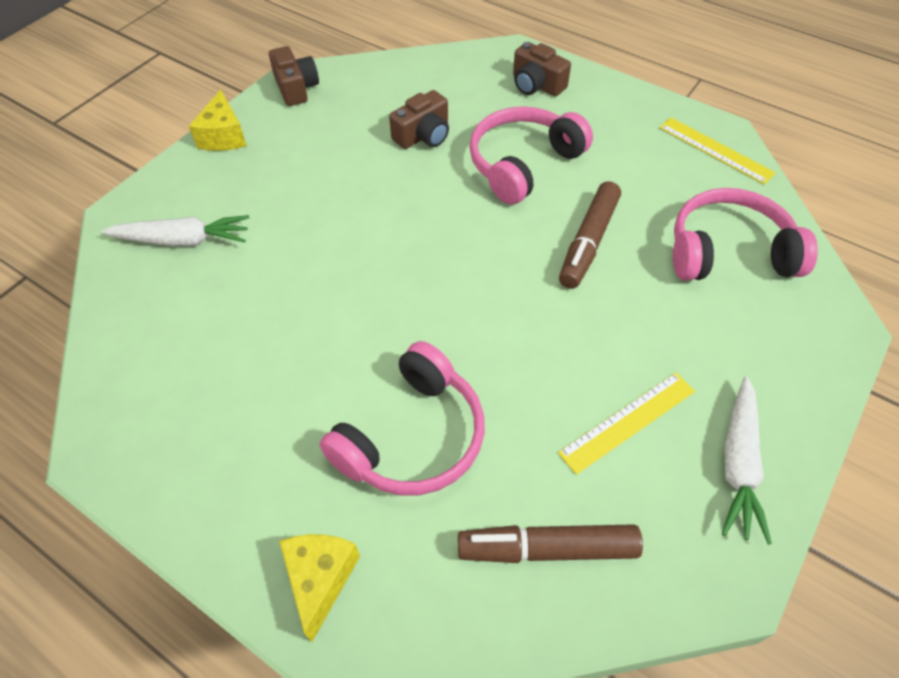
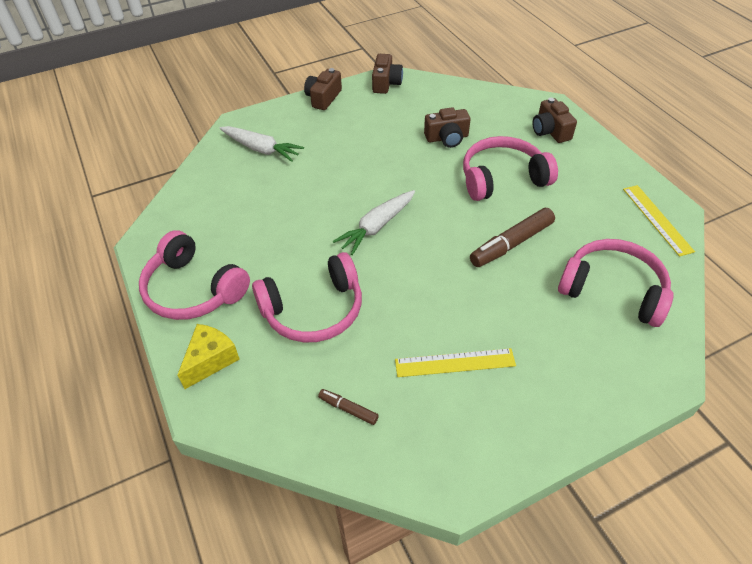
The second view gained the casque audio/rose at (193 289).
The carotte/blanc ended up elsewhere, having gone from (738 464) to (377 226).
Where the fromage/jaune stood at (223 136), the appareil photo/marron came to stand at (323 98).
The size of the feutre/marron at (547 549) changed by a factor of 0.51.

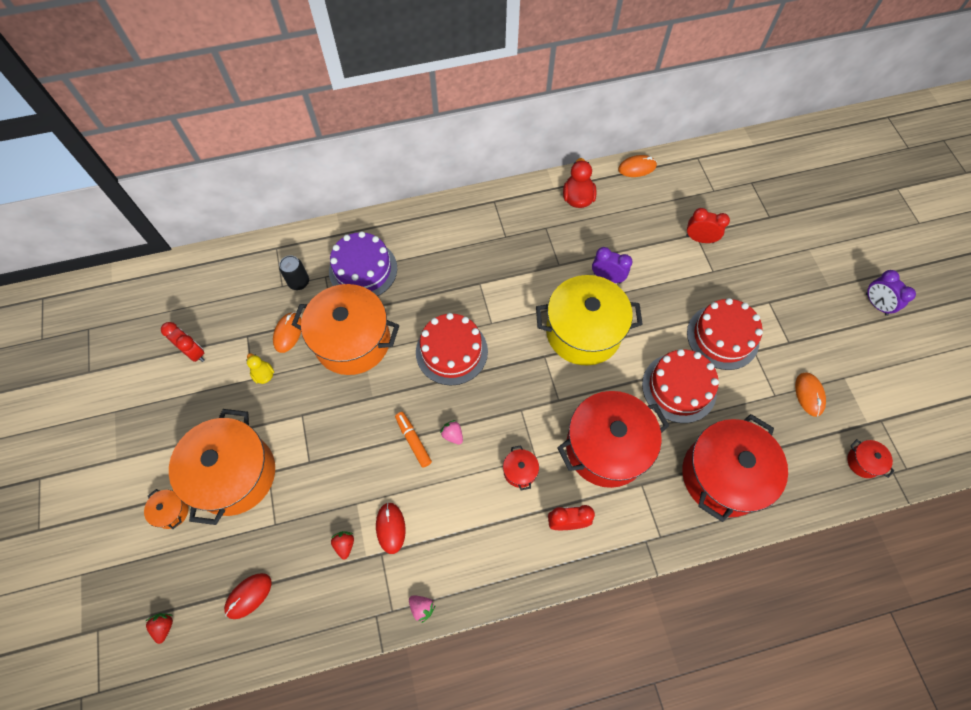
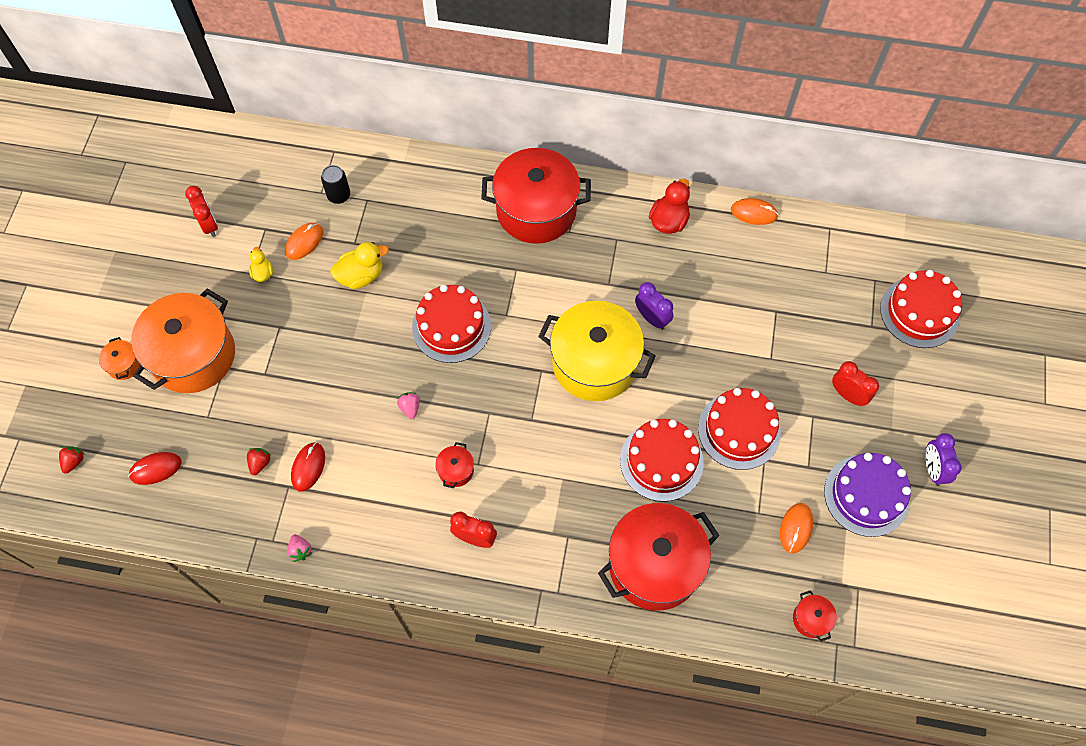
The second view lost the feutre/orange at (413 440).
The second view gained the gâteau/rouge at (919 312).
The gâteau/violet ended up elsewhere, having gone from (363 270) to (866 495).
The marmite/rouge ended up elsewhere, having gone from (606 447) to (536 210).
The réveil/rouge ended up elsewhere, having gone from (699 239) to (847 395).
Where the marmite/orange stood at (352 341), the canard/jaune came to stand at (361 276).

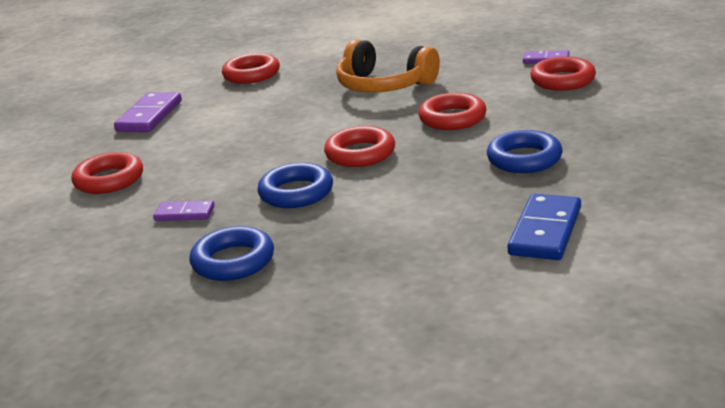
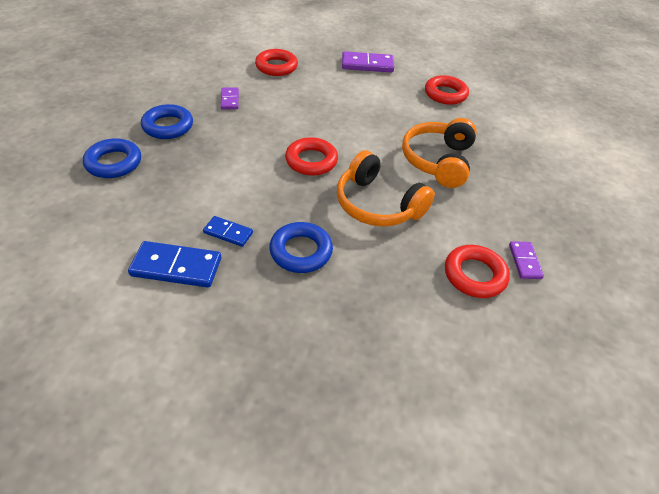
The second view gained the domino/bleu at (228 233).
The anneau/bleu ended up elsewhere, having gone from (296 193) to (114 163).
Where the anneau/rouge stood at (452 118), the casque audio/orange came to stand at (377 204).

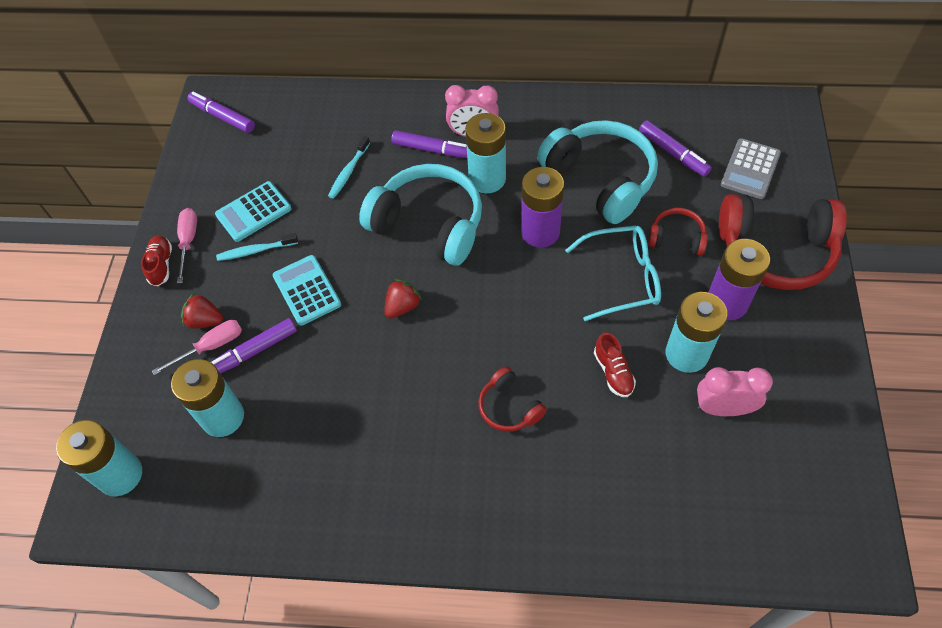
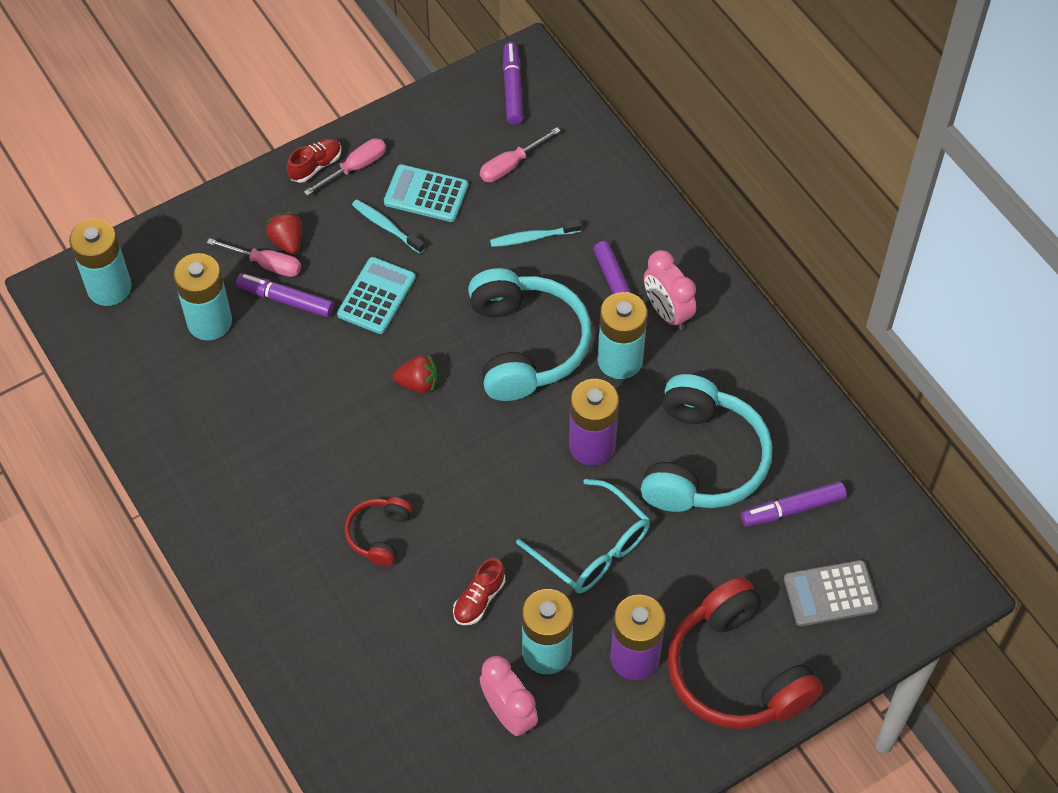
The second view lost the casque audio/rouge at (676 238).
The second view gained the tournevis/rose at (511 165).
The feutre/violet at (673 153) ended up facing another way, 60 degrees clockwise from before.

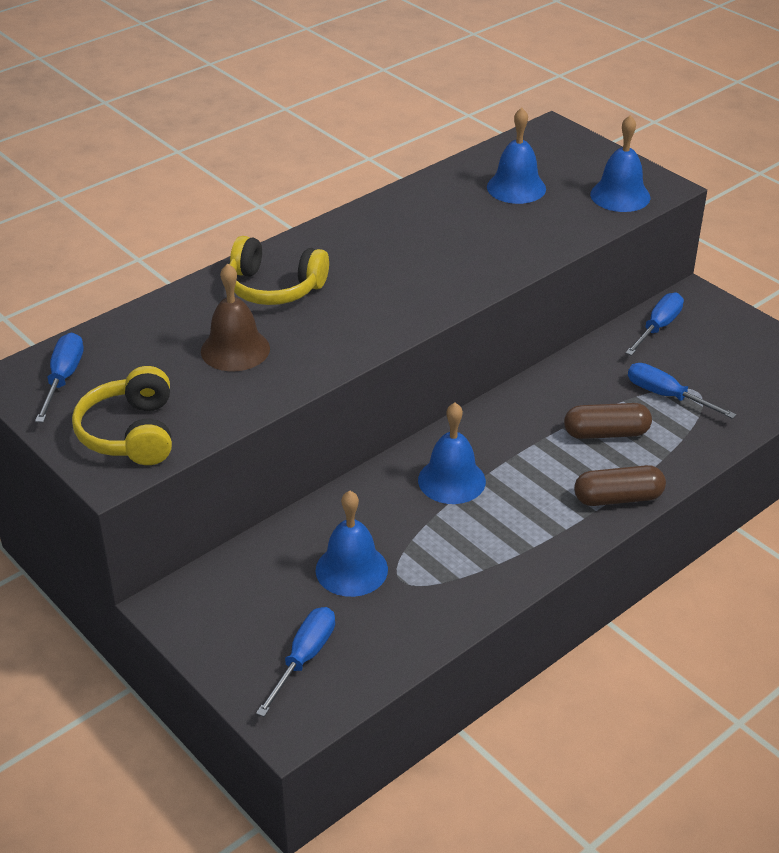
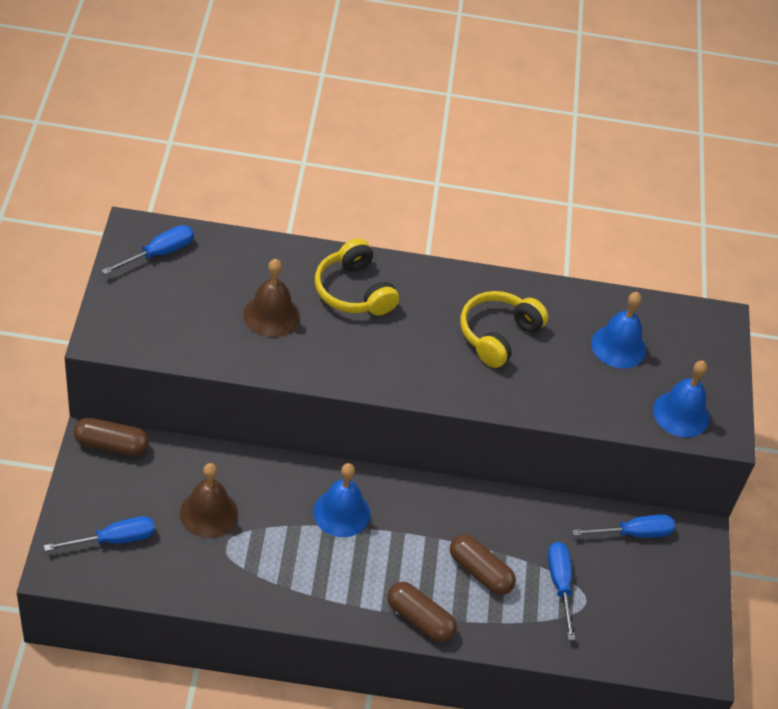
The second view gained the gélule/marron at (111 445).
The casque audio/jaune ended up elsewhere, having gone from (131 433) to (498 335).
What was the cloche/bleu at (351 569) turned into the cloche/marron at (208 513).

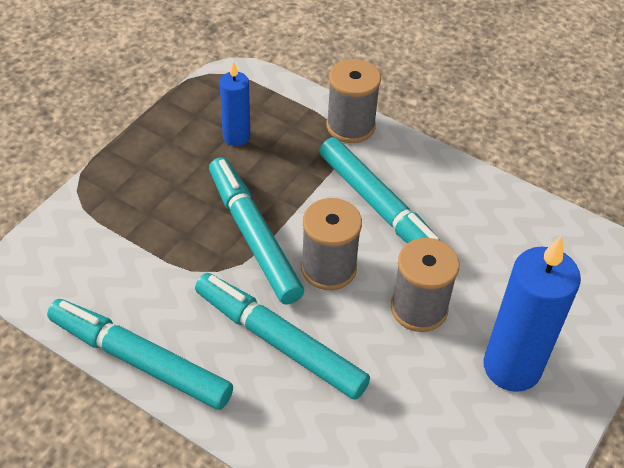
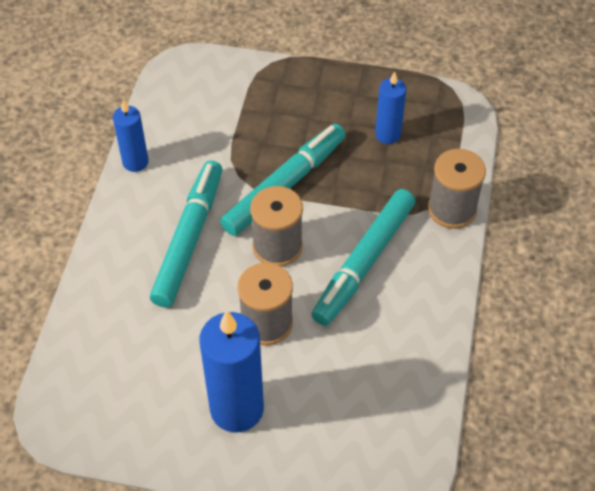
Where the feutre/turquoise stood at (140 360), the bougie/bleu came to stand at (135 162).

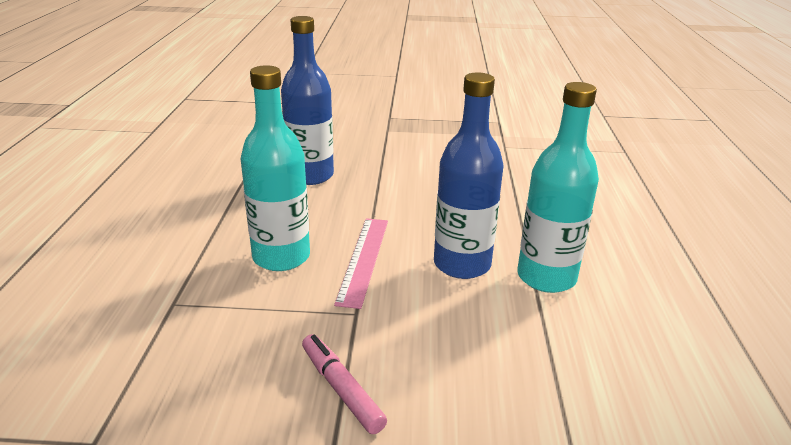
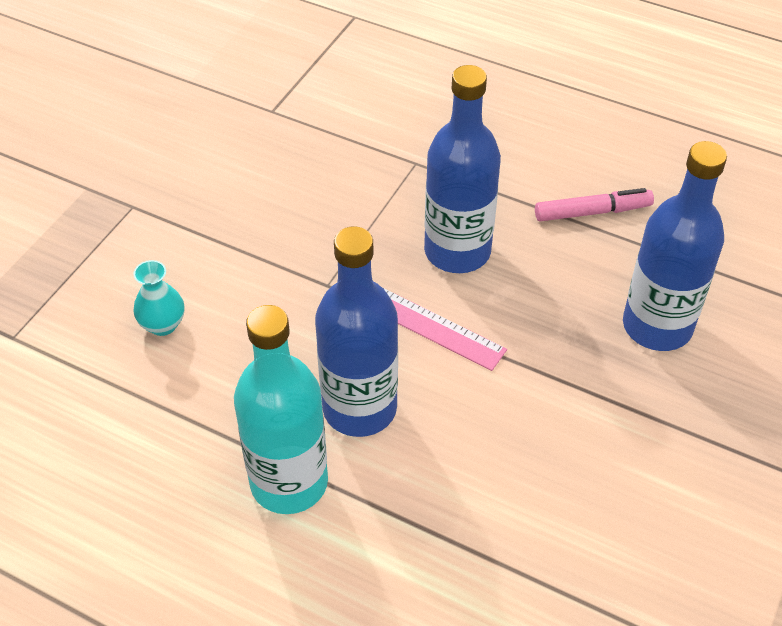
The second view gained the vase/turquoise at (163 325).
The feutre/rose ended up elsewhere, having gone from (341 389) to (592 212).
What was the bouteille/turquoise at (281 257) turned into the bouteille/bleu at (457 251).

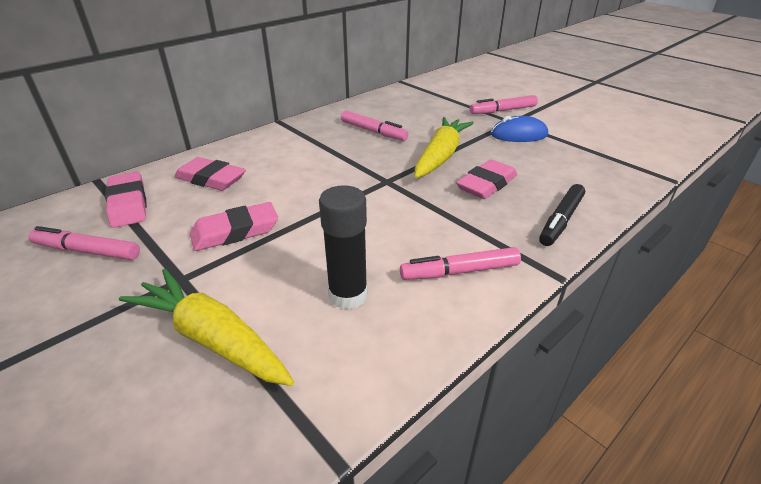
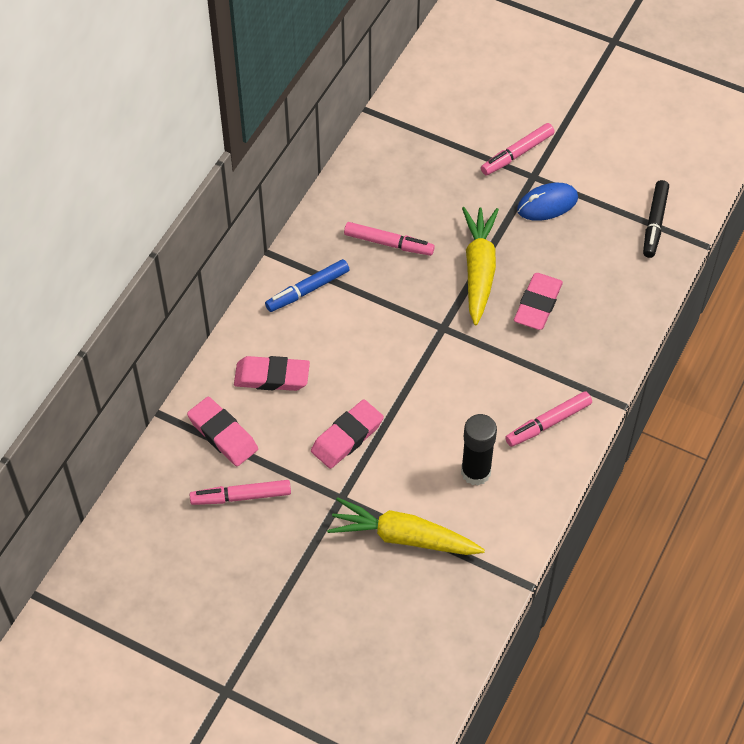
The second view gained the feutre/bleu at (308 290).
The feutre/noir ended up elsewhere, having gone from (561 220) to (655 223).

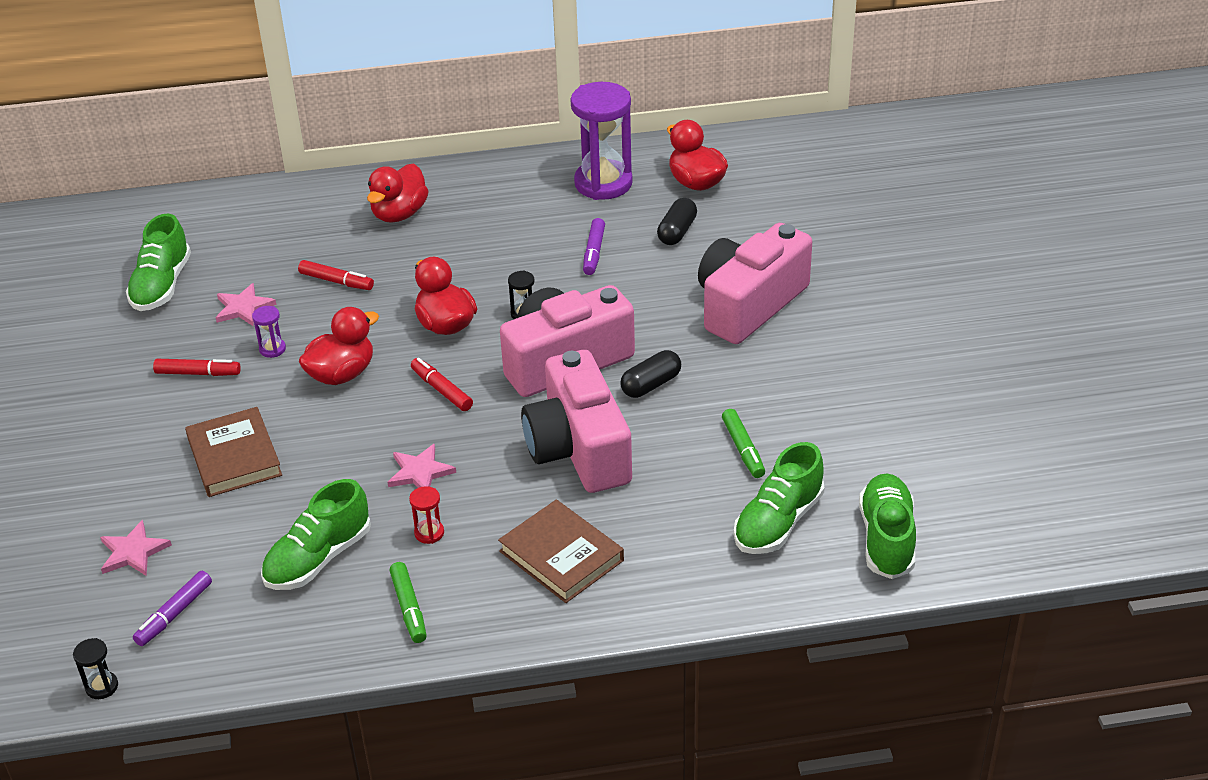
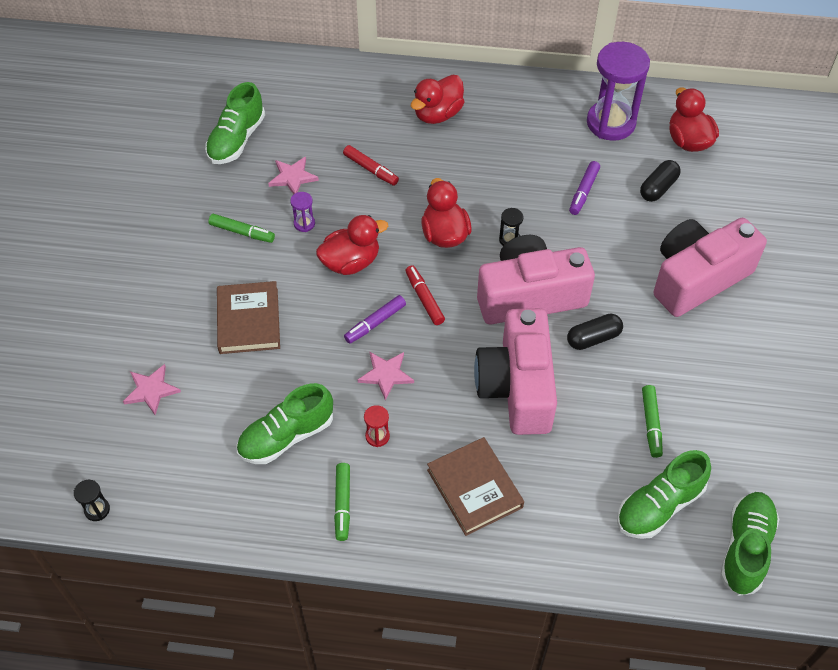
The feutre/violet ended up elsewhere, having gone from (174 614) to (375 323).
What was the feutre/rouge at (198 373) turned into the feutre/vert at (242 232).

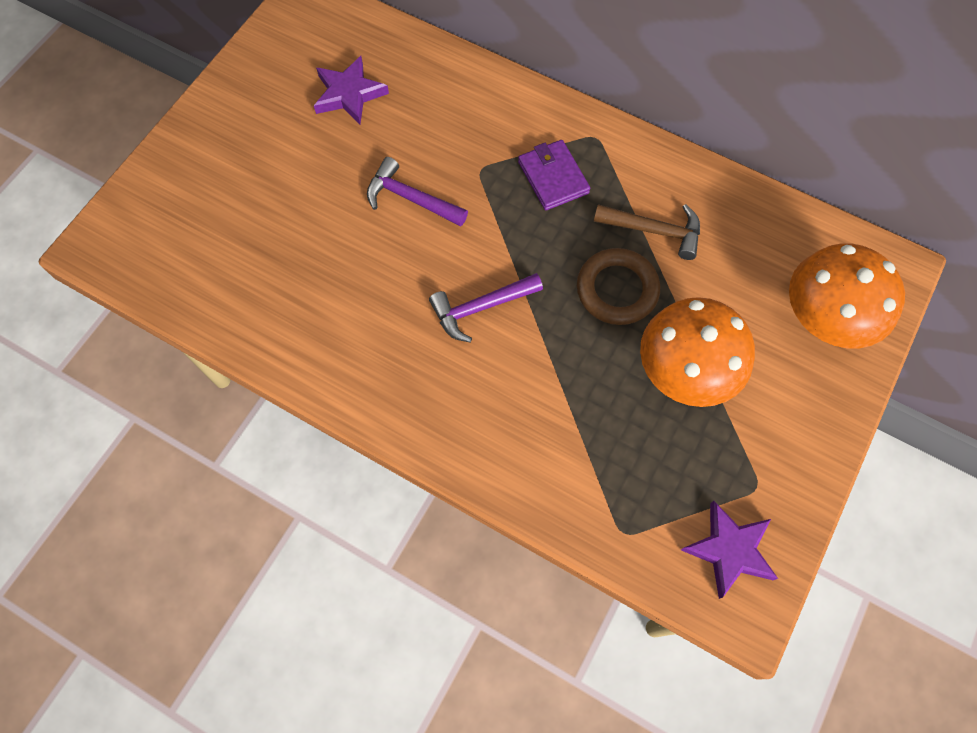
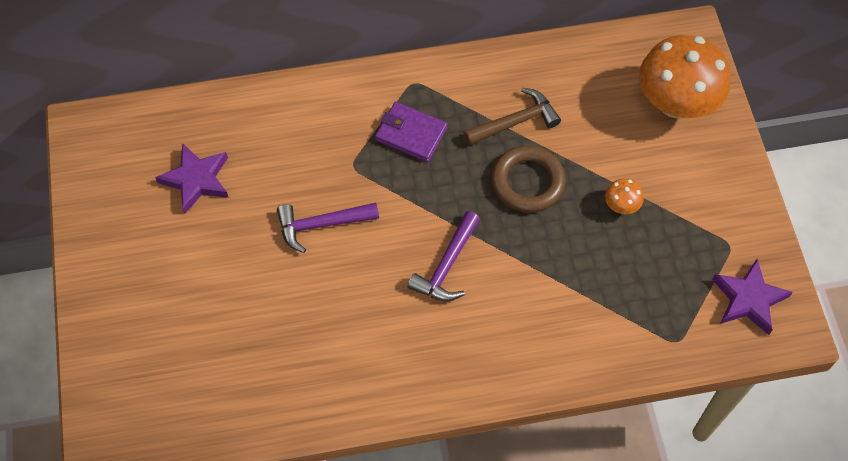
The size of the champignon/orange at (684 373) changed by a factor of 0.41.

